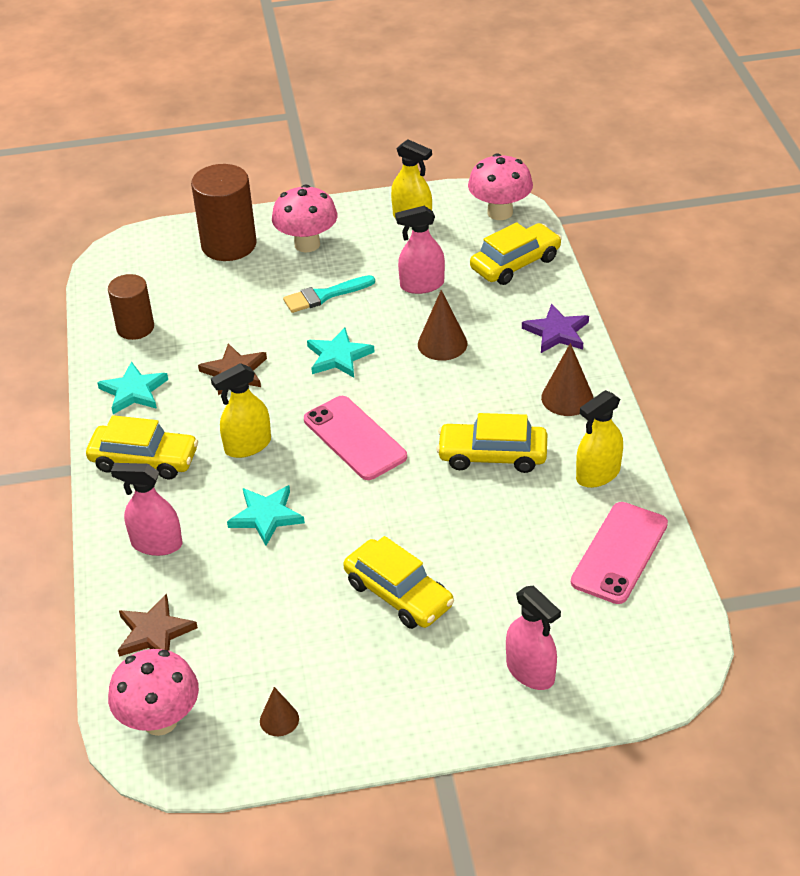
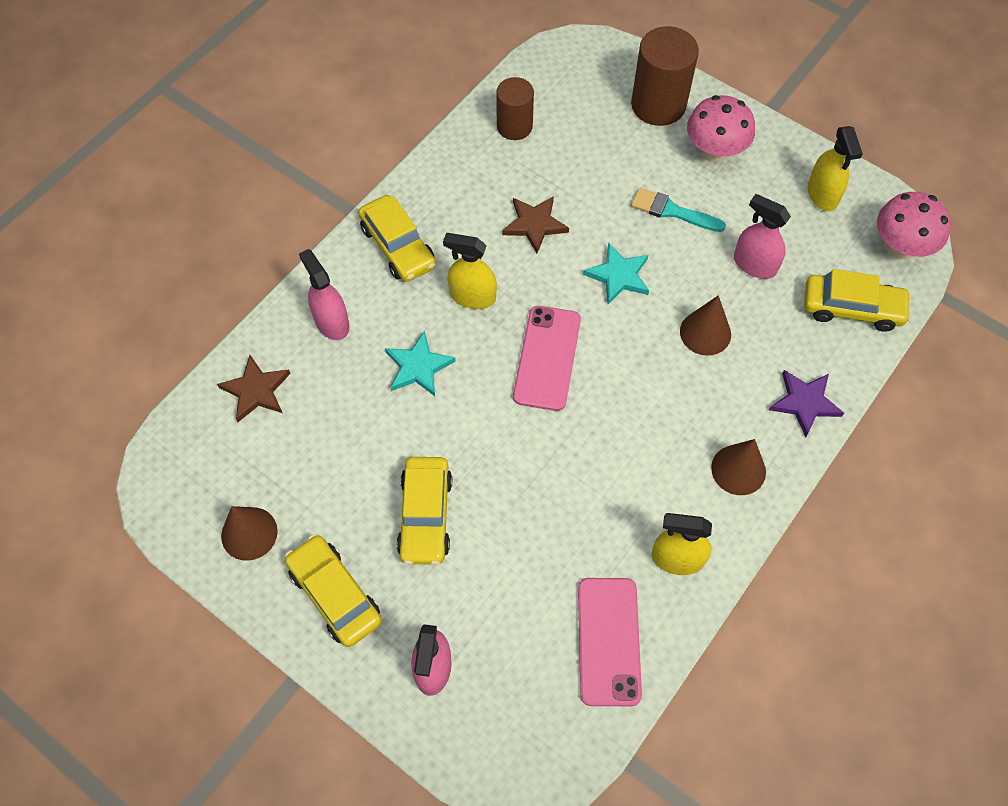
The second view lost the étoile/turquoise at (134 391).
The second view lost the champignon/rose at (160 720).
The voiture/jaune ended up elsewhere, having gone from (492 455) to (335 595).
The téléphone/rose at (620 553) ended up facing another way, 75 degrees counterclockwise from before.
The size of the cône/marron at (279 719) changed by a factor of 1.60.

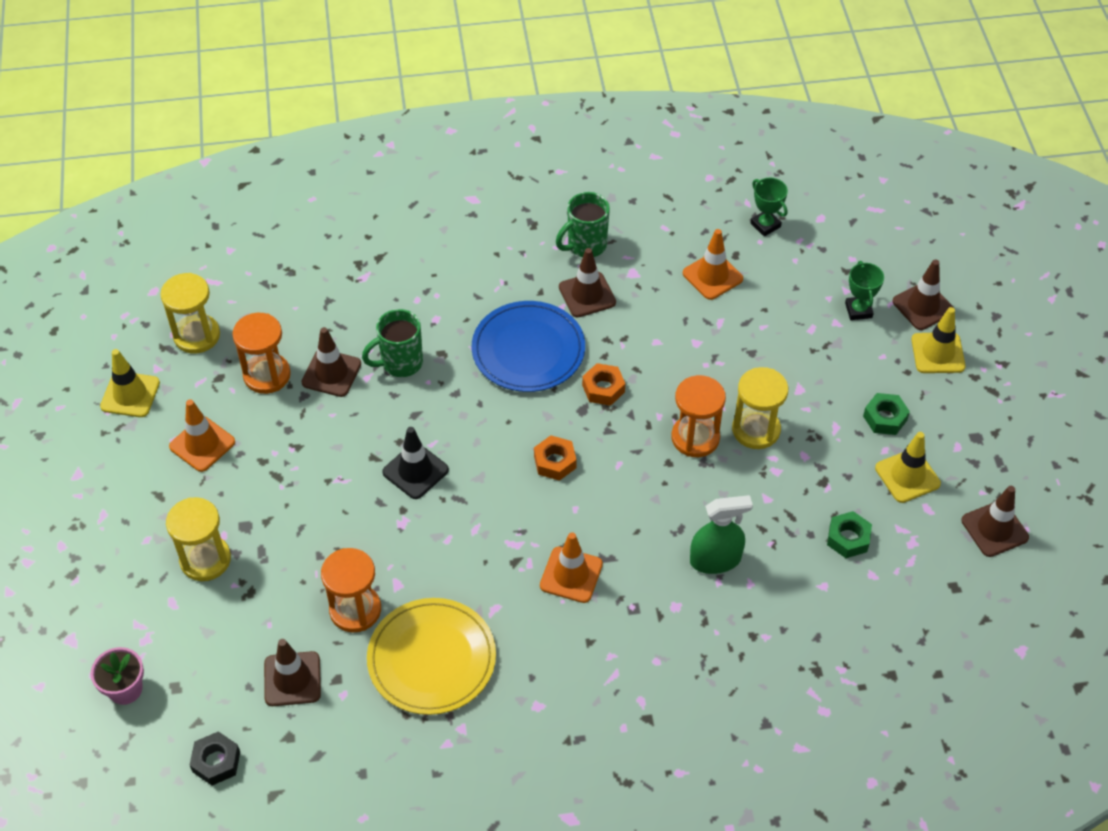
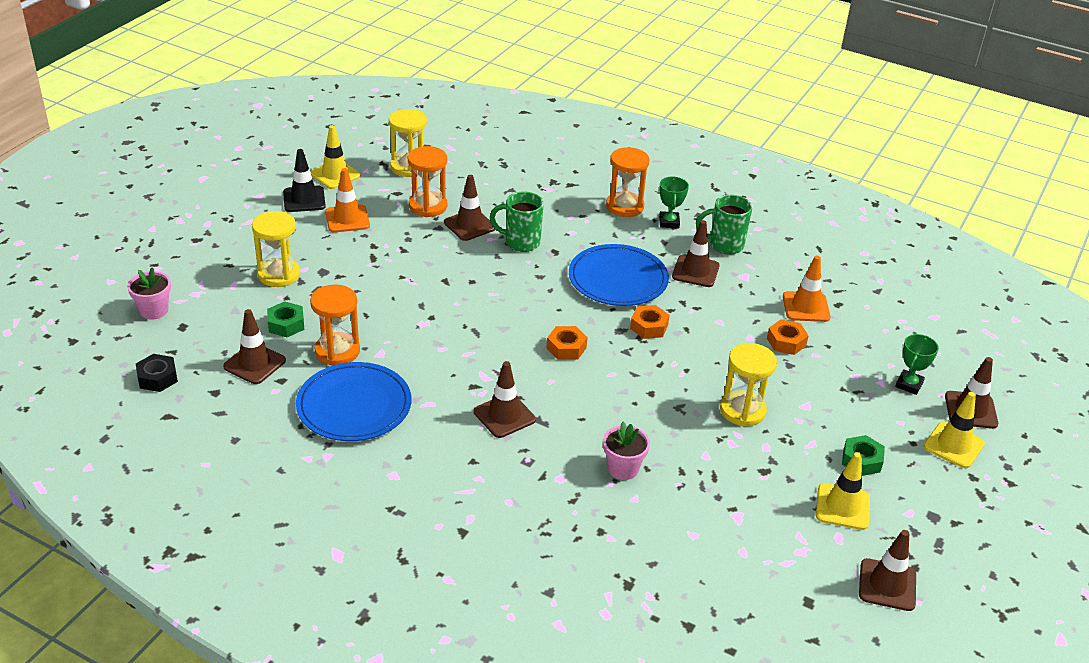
The second view gained the écrou/orange at (786 342).
The cône de chantier/noir ended up elsewhere, having gone from (415 471) to (304 199).
The sablier/orange ended up elsewhere, having gone from (695 438) to (624 206).
The trophée/vert ended up elsewhere, having gone from (765 225) to (669 222).
The écrou/vert ended up elsewhere, having gone from (848 538) to (286 324).
Where the vaporisateur/vert stood at (715 560), the pot de fleurs/rose came to stand at (623 468).
What was the assiette/jaune at (432 659) turned into the assiette/bleu at (354 406).
What was the cône de chantier/orange at (571 575) turned into the cône de chantier/marron at (504 416).

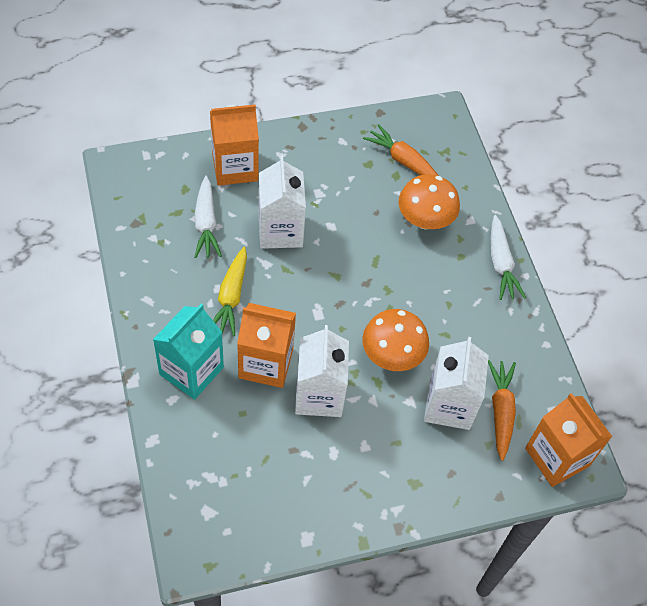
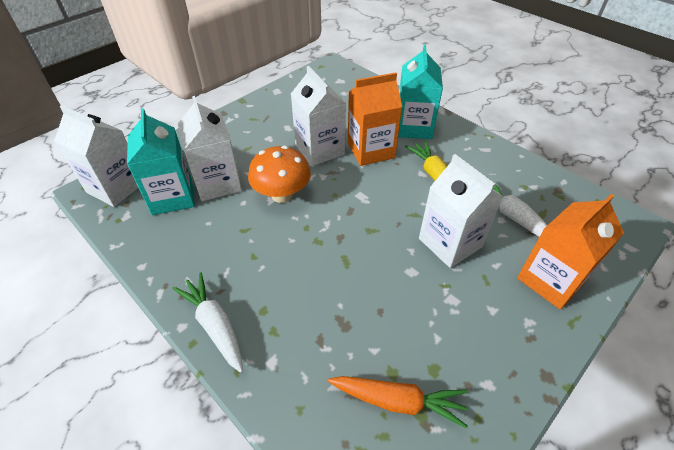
The second view lost the champignon/orange at (425 220).
Where the carotte/orange stood at (501 411), the brique de lait/turquoise came to stand at (172 197).
What was the brique de lait/orange at (557 457) turned into the brique de lait/blanc at (116 187).

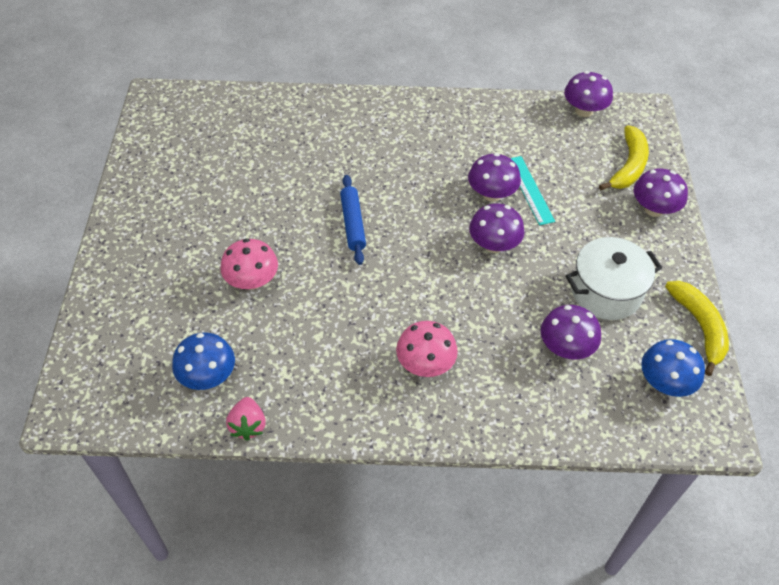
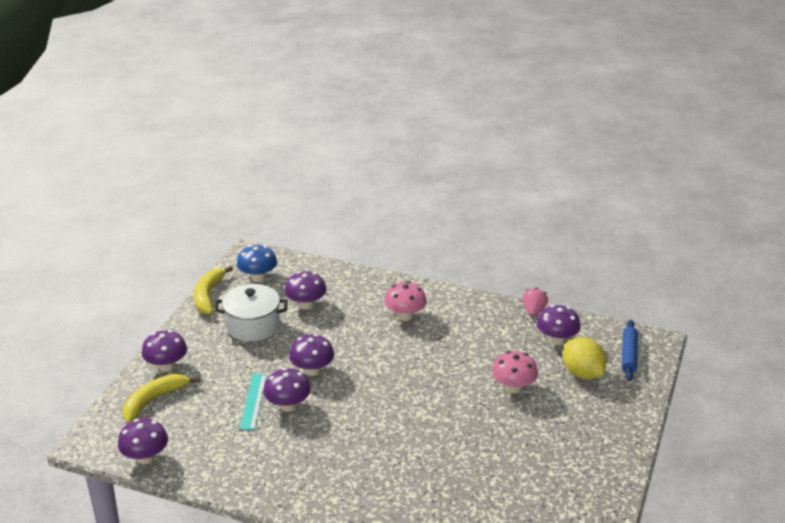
The second view gained the citron/jaune at (582 373).
The rouleau à pâtisserie/bleu ended up elsewhere, having gone from (353 224) to (629 355).
What was the champignon/bleu at (208 376) turned into the champignon/violet at (557 339).

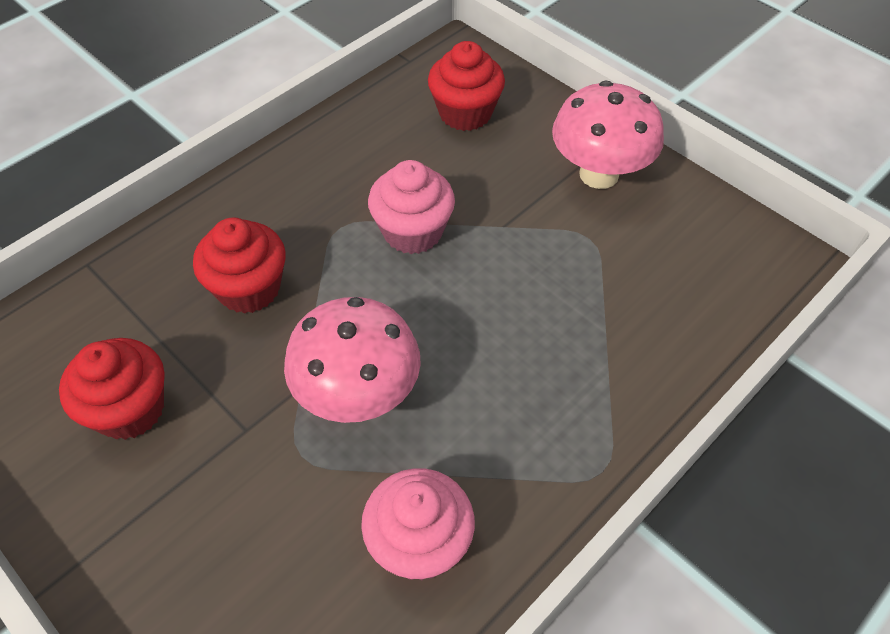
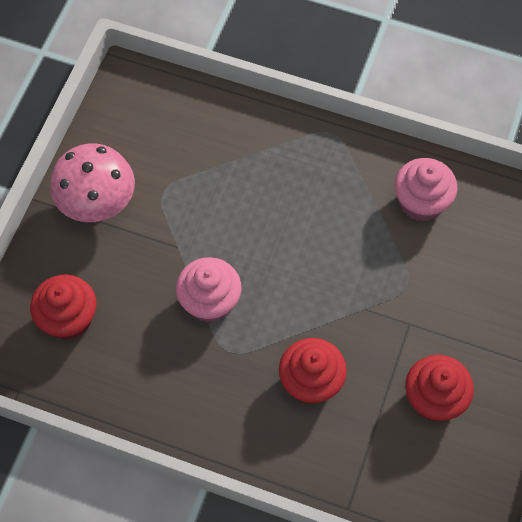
The second view lost the champignon/rose at (358 395).

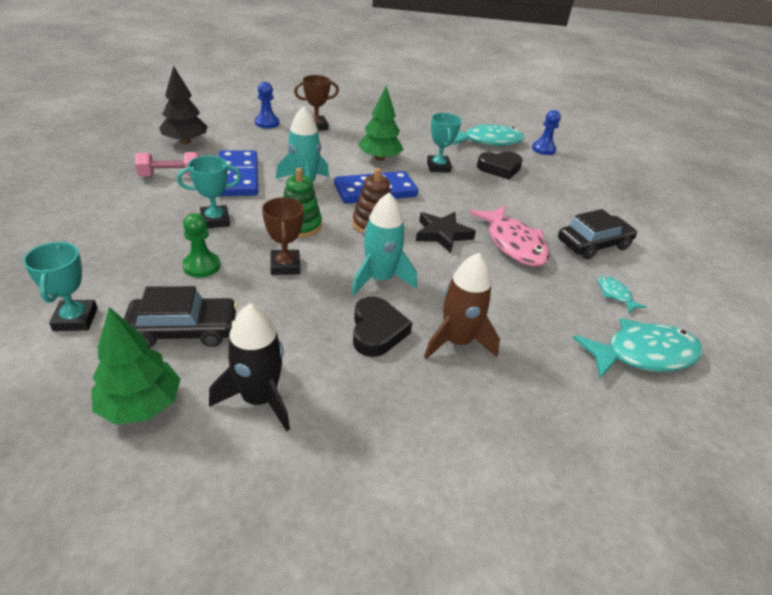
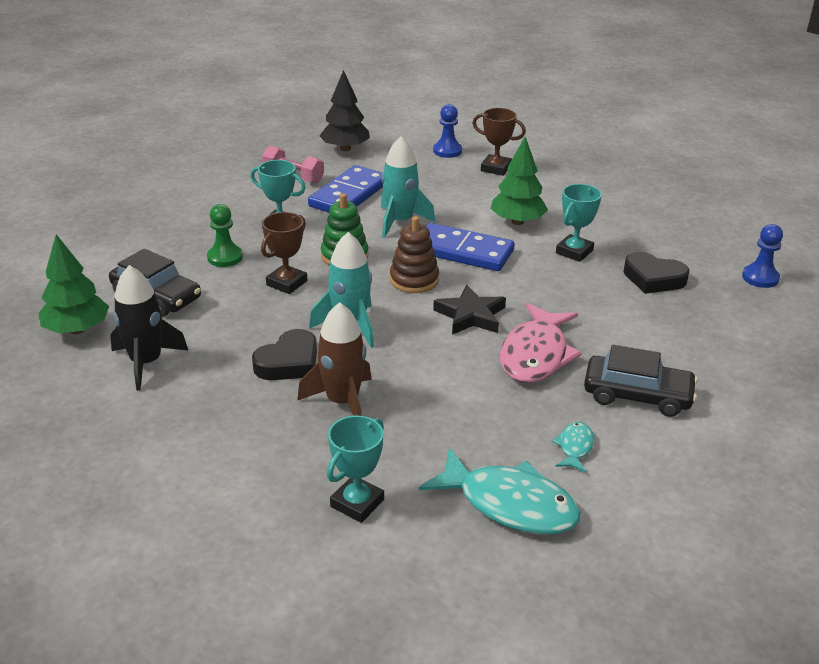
The second view lost the poisson/turquoise at (488 141).
The trophée/turquoise ended up elsewhere, having gone from (75 319) to (357 503).

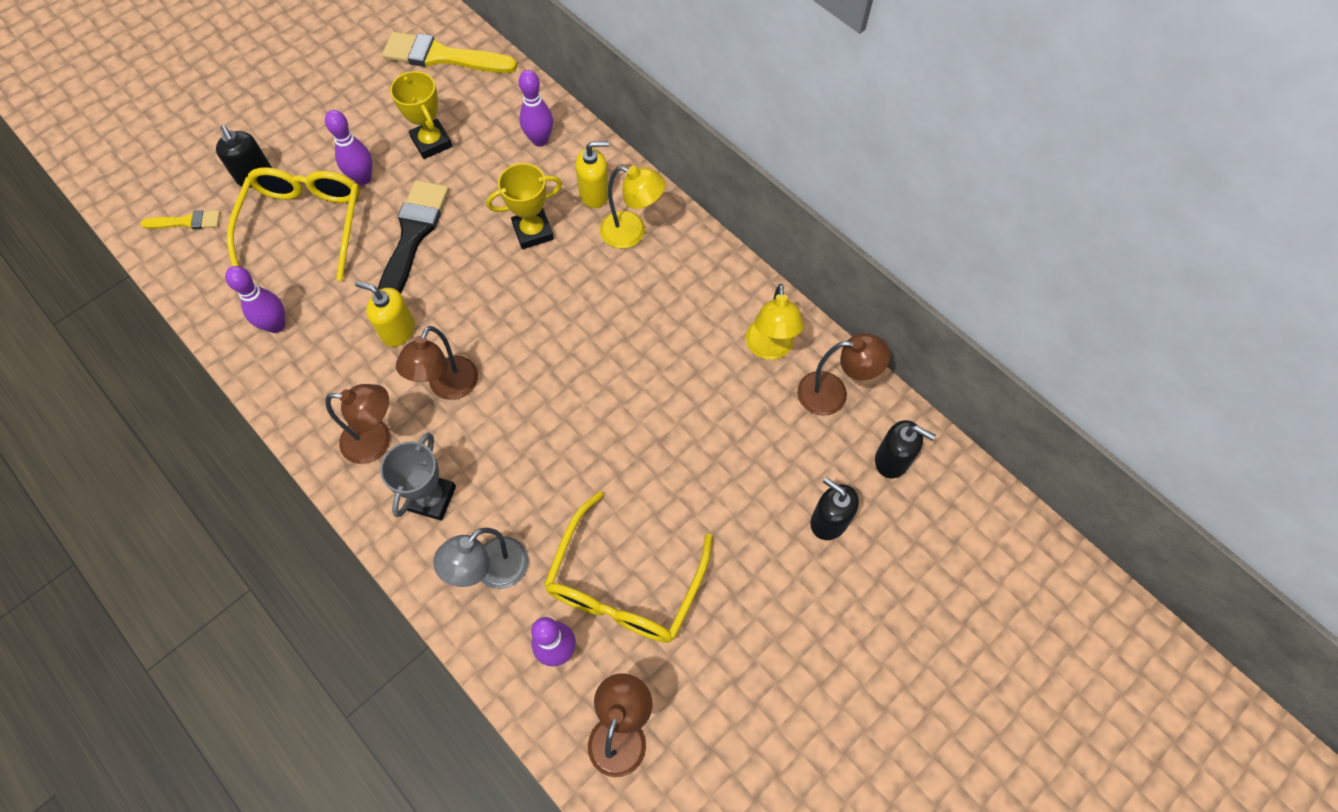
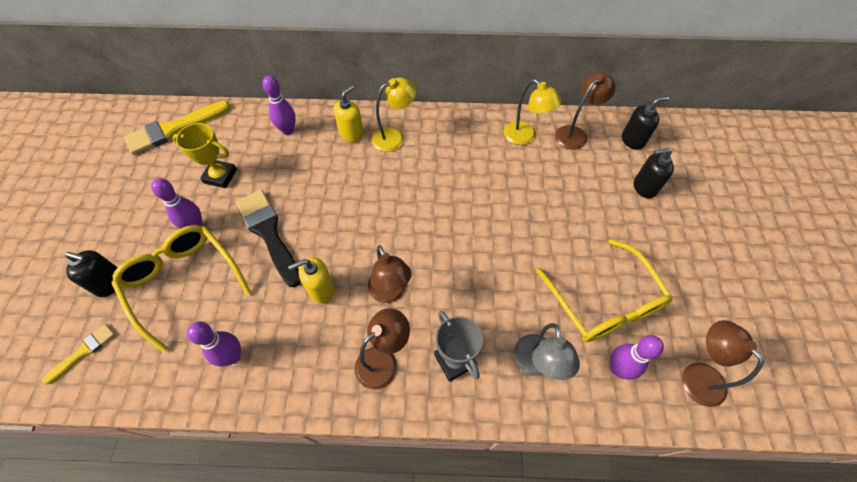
The second view lost the trophée/jaune at (533 231).

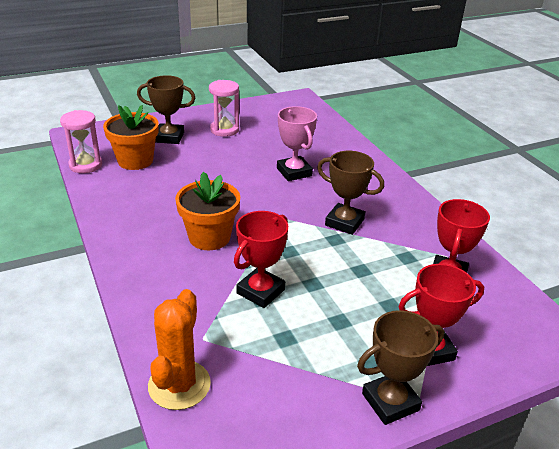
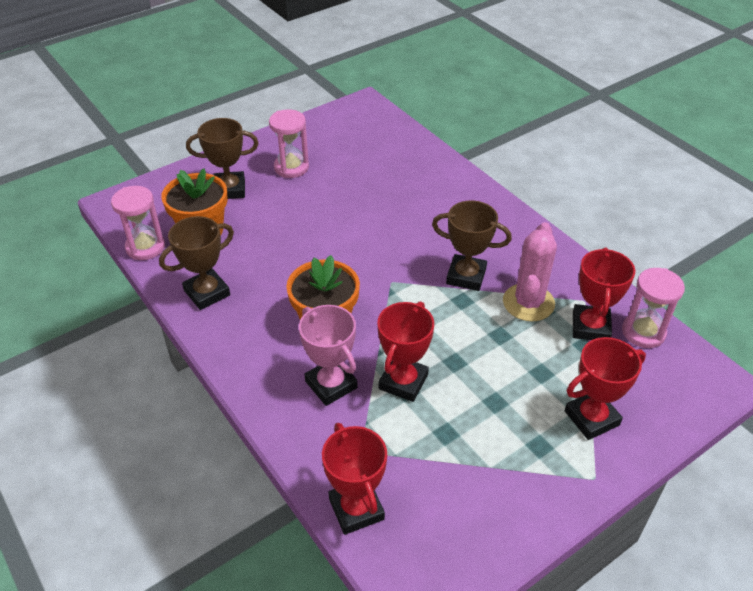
The second view gained the cactus/rose at (528 303).
The second view gained the sablier/rose at (643 332).
The trophée/rose ended up elsewhere, having gone from (294 172) to (331 384).
The trophée/marron ended up elsewhere, having gone from (390 402) to (207 293).
Where the cactus/orange stood at (179 385), the trophée/rouge came to stand at (356 509).

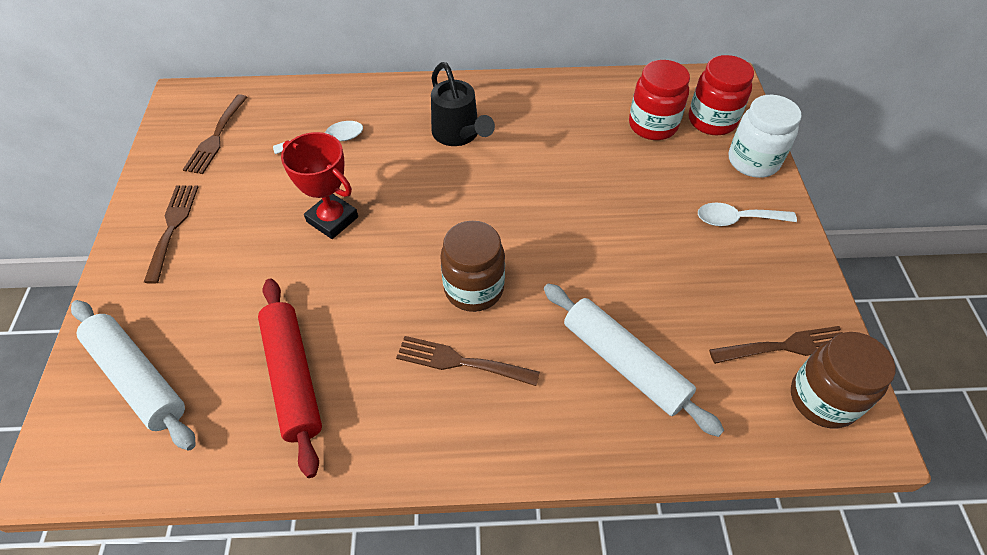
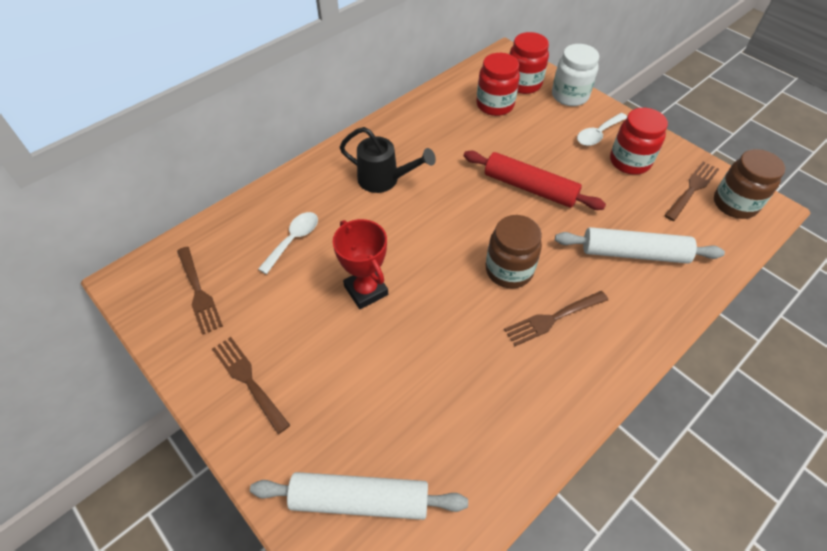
The second view gained the bocal/rouge at (629 161).
The rouleau à pâtisserie/rouge ended up elsewhere, having gone from (293 377) to (530 188).
The trophée/rouge at (332 219) ended up facing another way, 60 degrees clockwise from before.

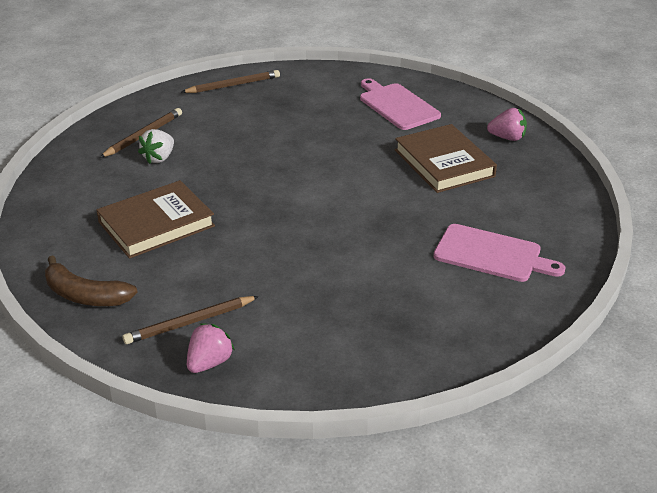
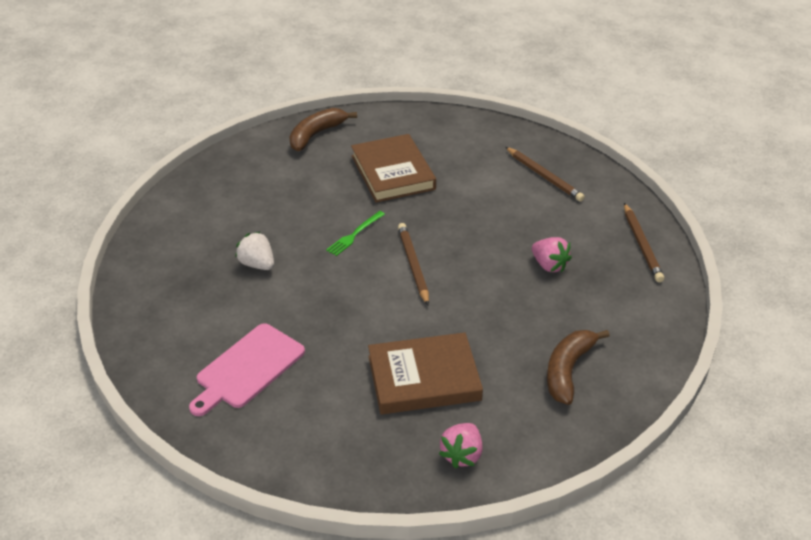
The second view gained the fourchette/vert at (354 234).
The crayon/marron ended up elsewhere, having gone from (190 323) to (413 265).
The fraise/blanc ended up elsewhere, having gone from (159 158) to (257 264).
The fraise/rose ended up elsewhere, having gone from (209 363) to (549 265).
Where the planche à découper/rose stood at (397 105), the banane/marron came to stand at (568 370).

